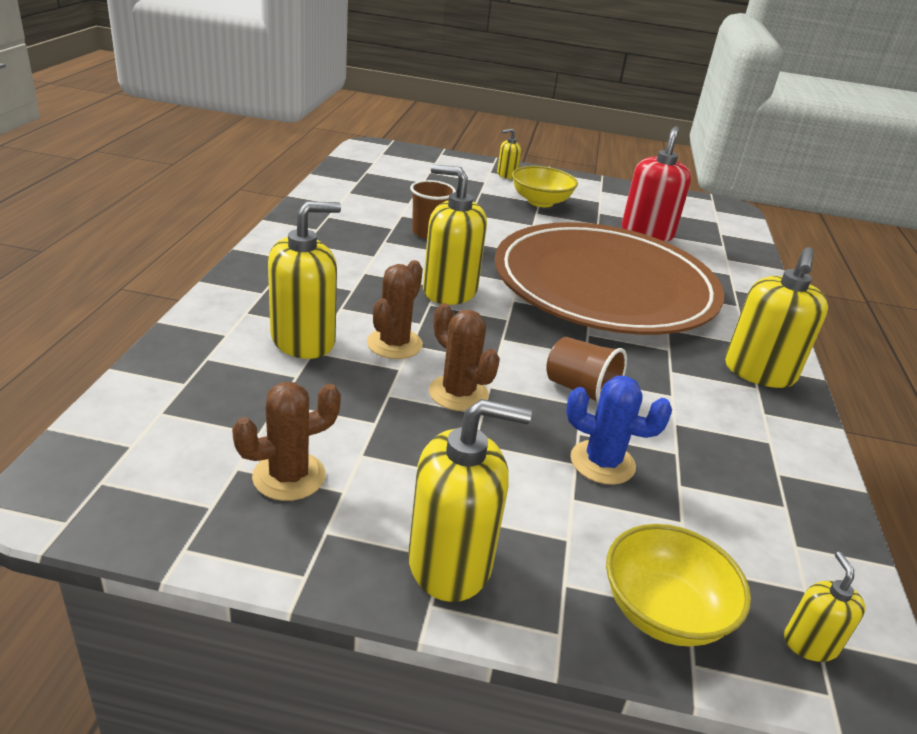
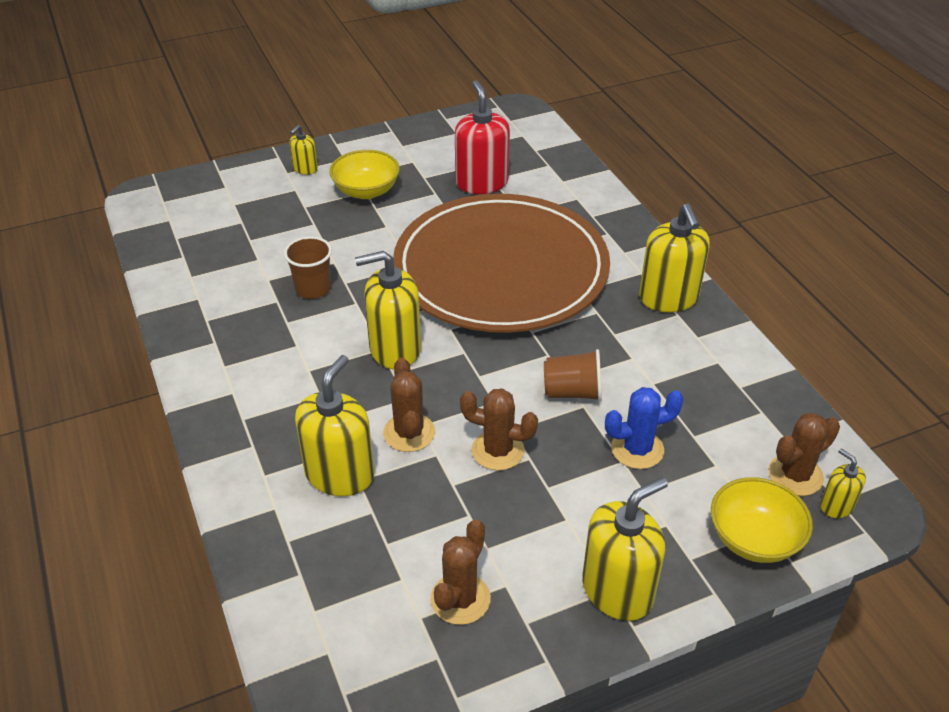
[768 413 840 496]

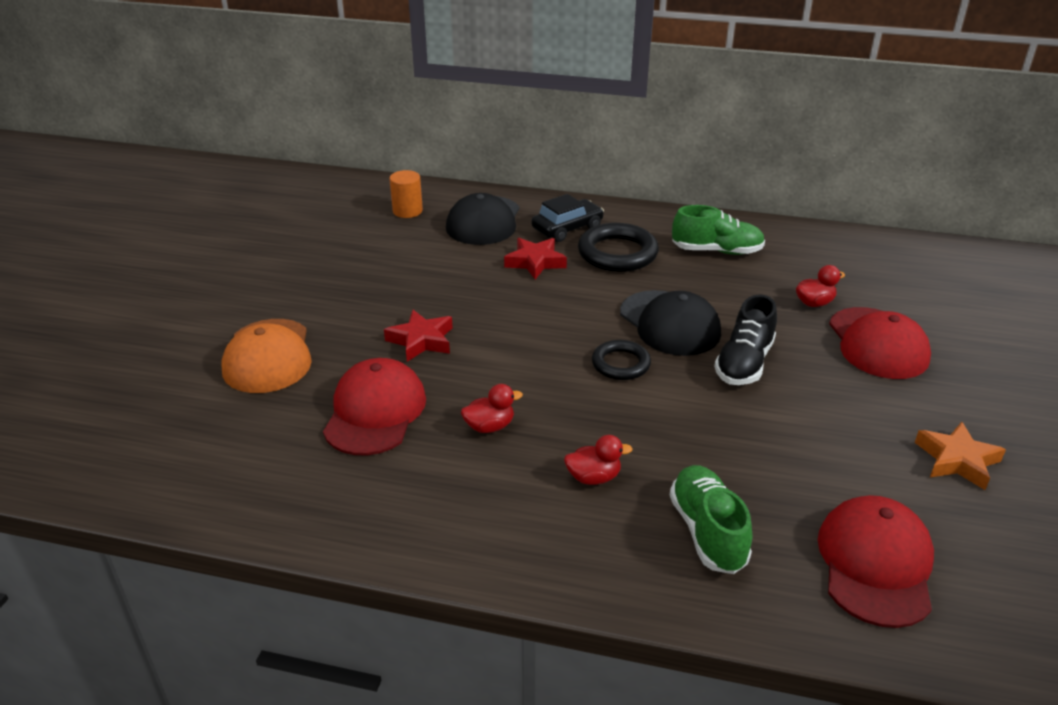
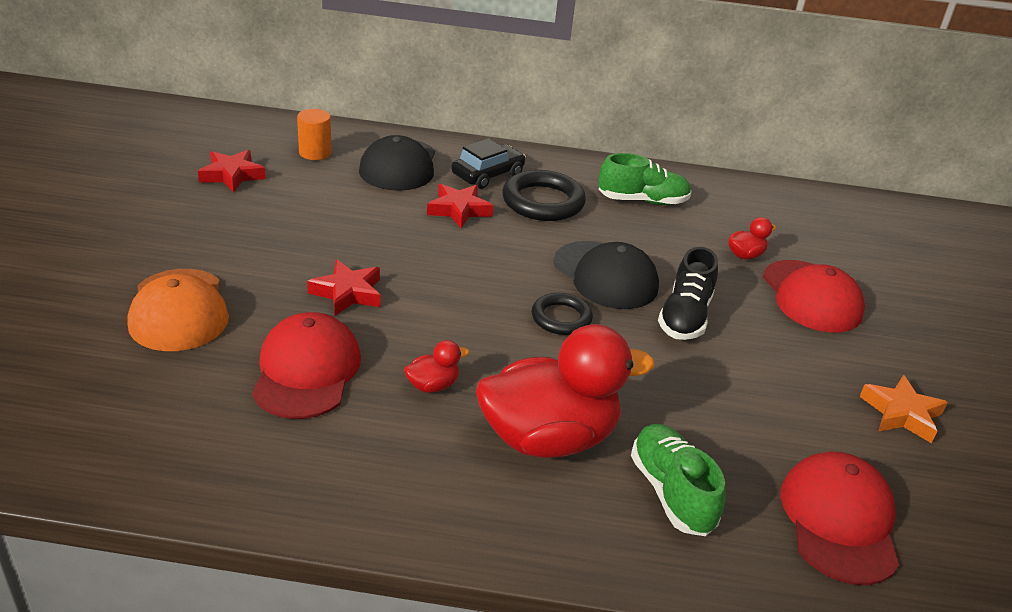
[476 324 654 458]
[198 150 266 192]

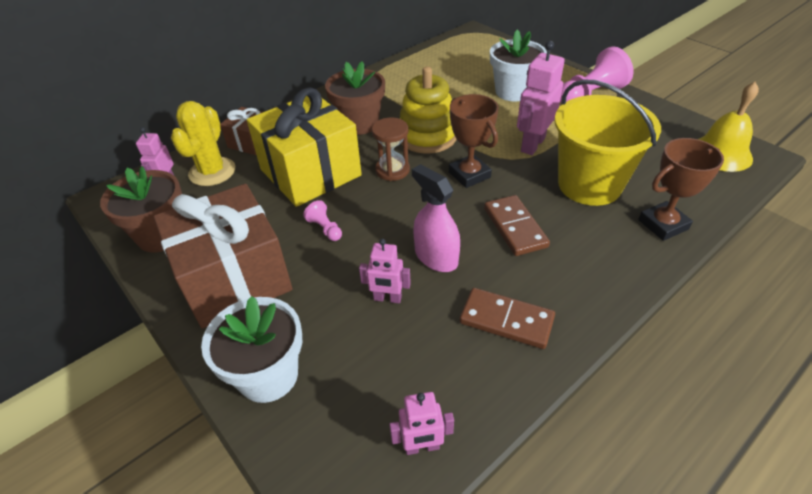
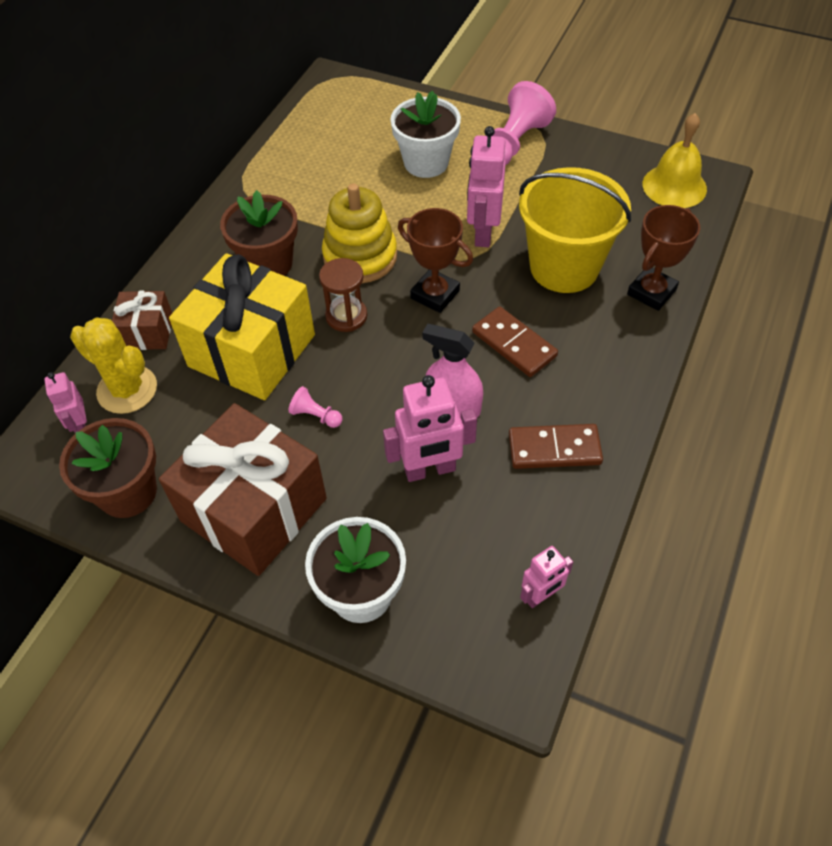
[70 317 157 414]
[383 375 477 482]

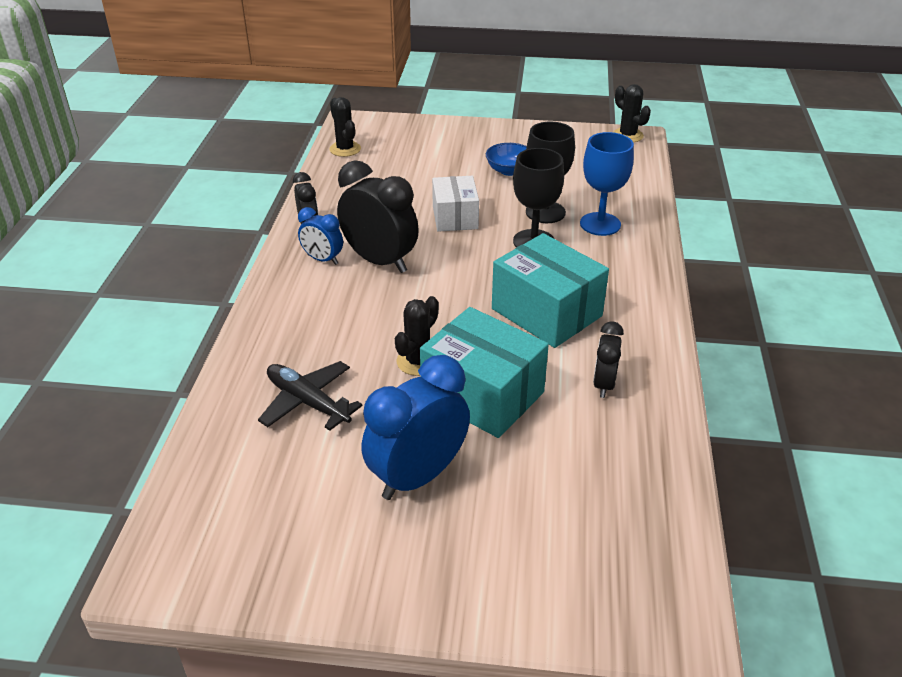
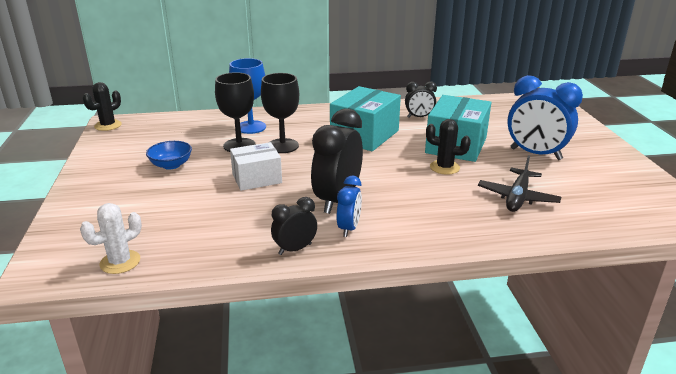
[80 203 142 274]

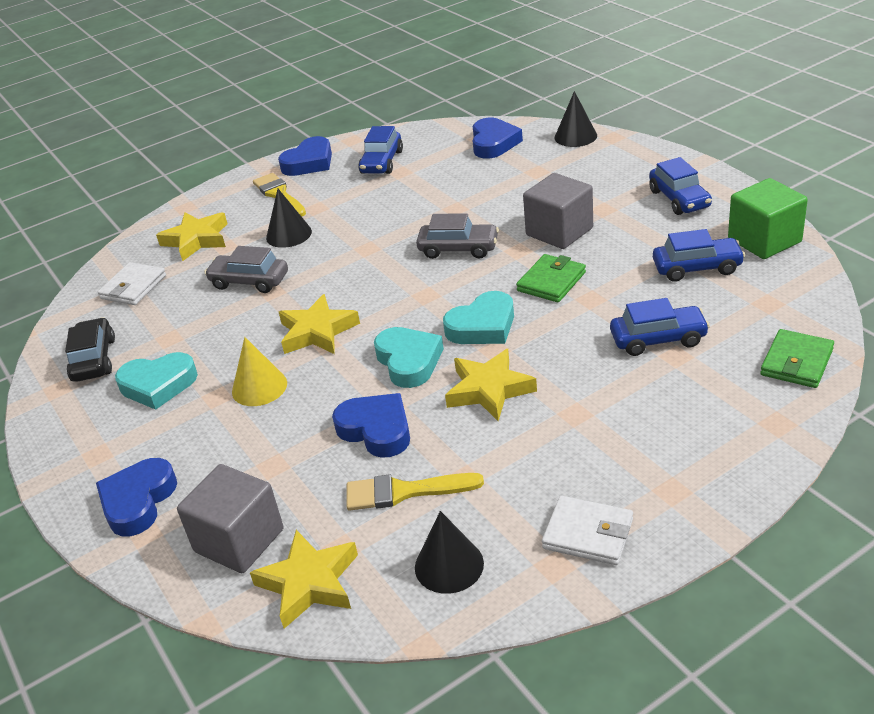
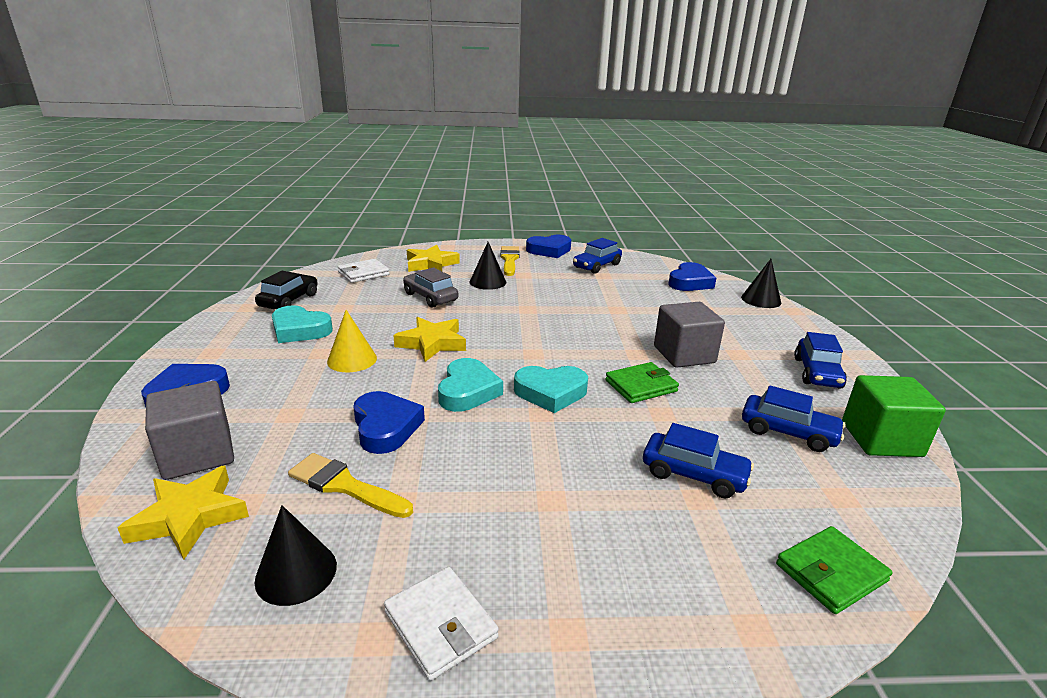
[416 213 499 259] (first image)
[445 349 537 421] (first image)

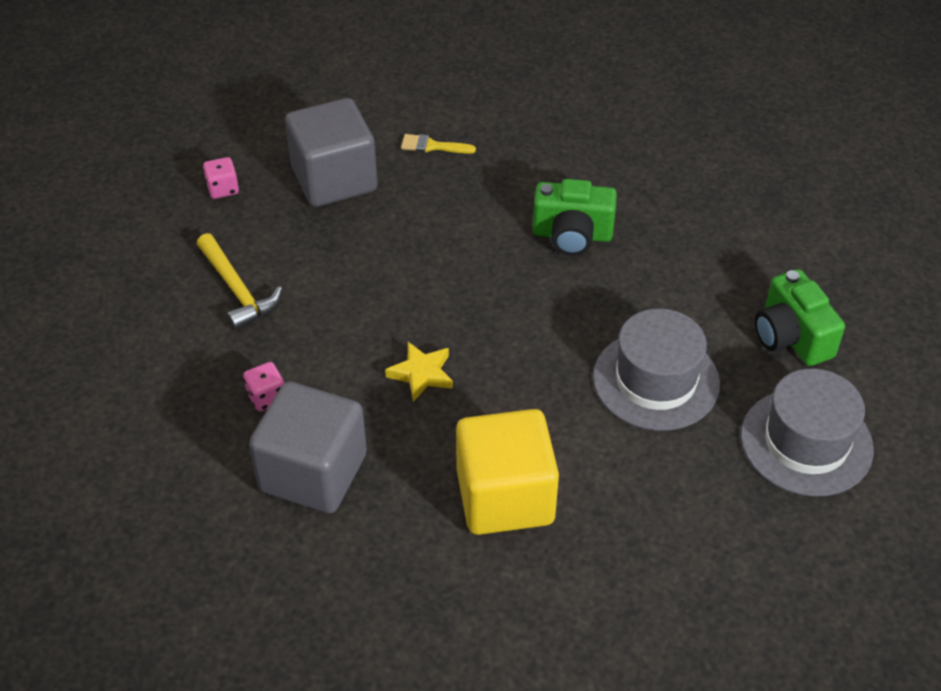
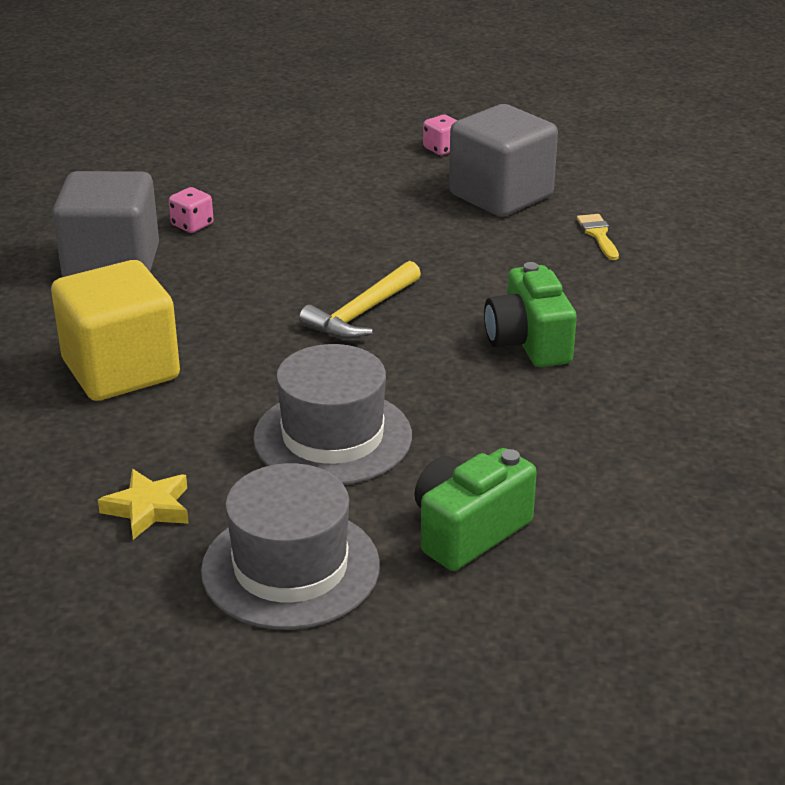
[299 261 421 339]
[98 469 189 540]

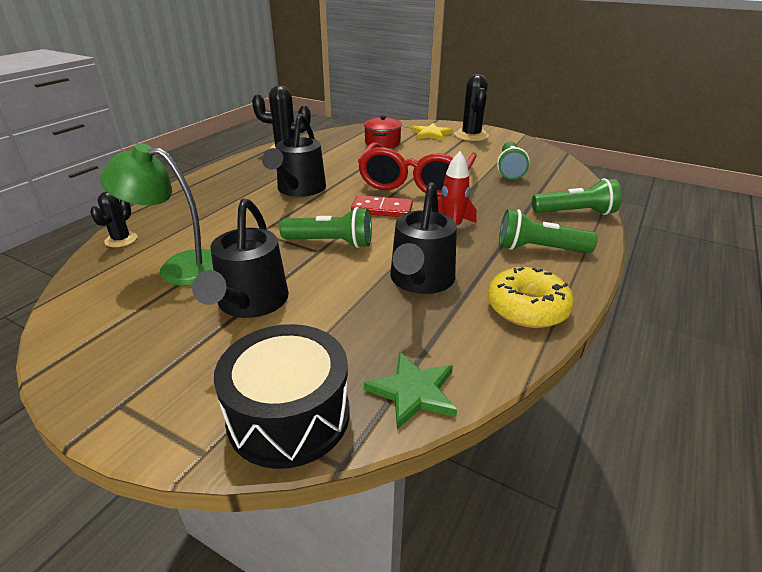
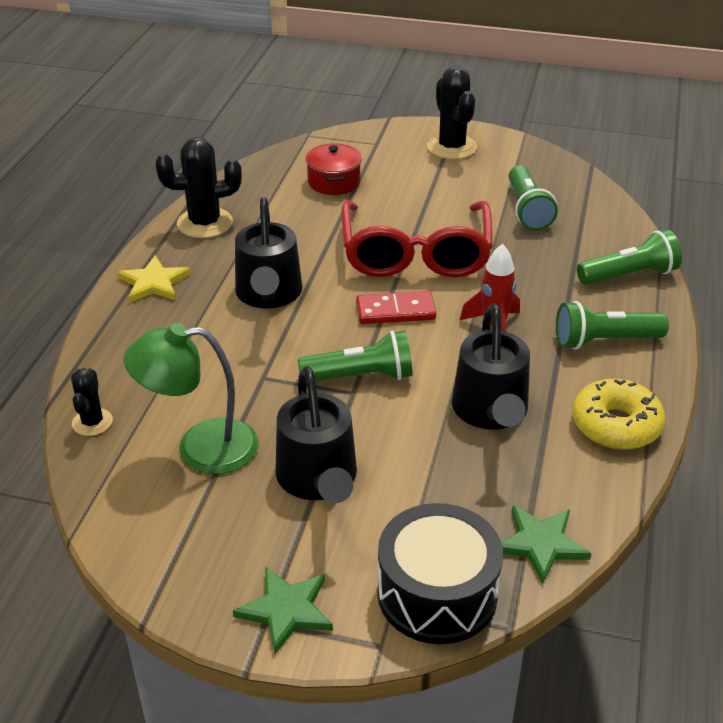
[117 256 191 303]
[233 567 333 654]

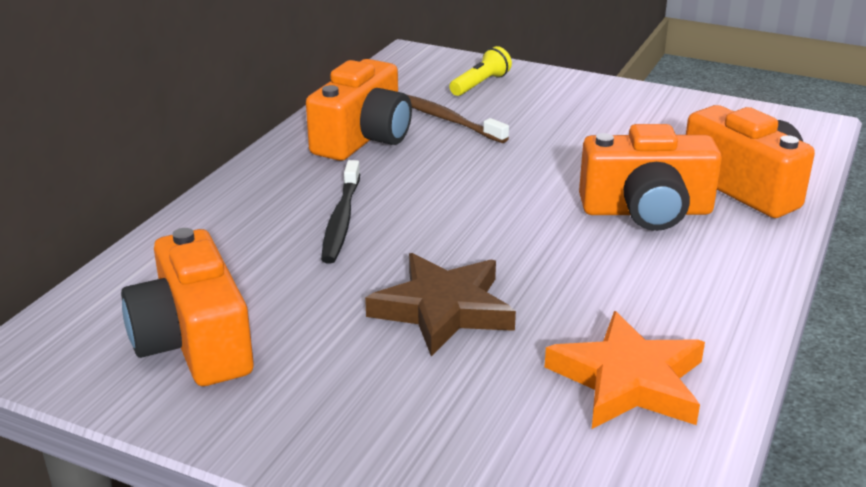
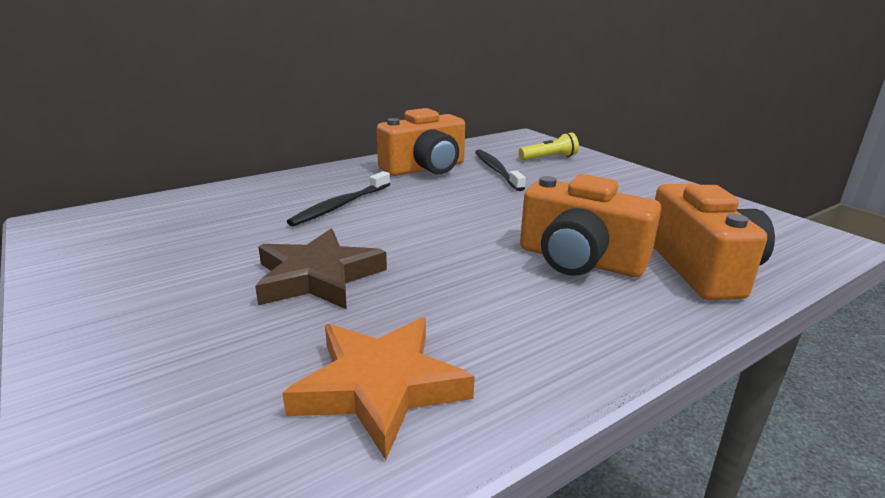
[121 228 254 386] (first image)
[475 150 526 191]

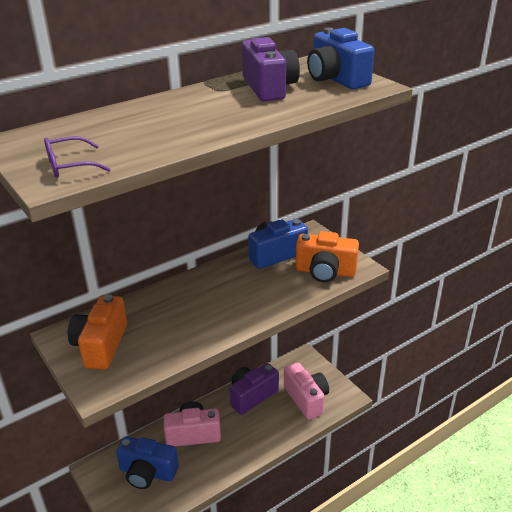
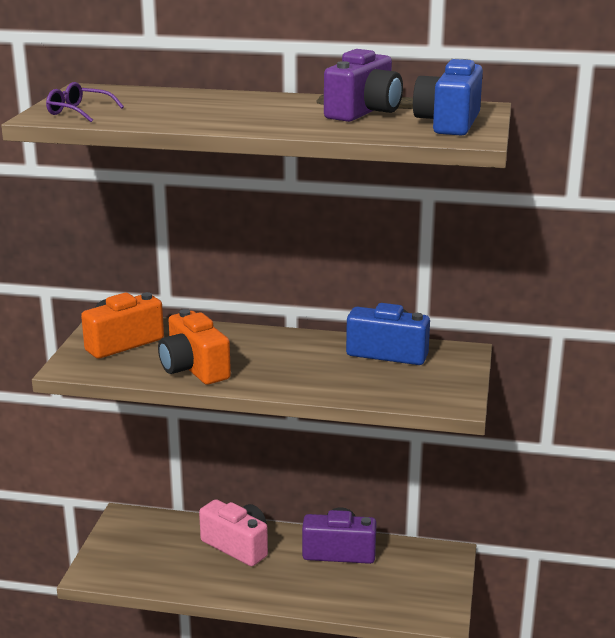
[116 436 179 489] (first image)
[284 363 329 420] (first image)
[158 309 231 385]

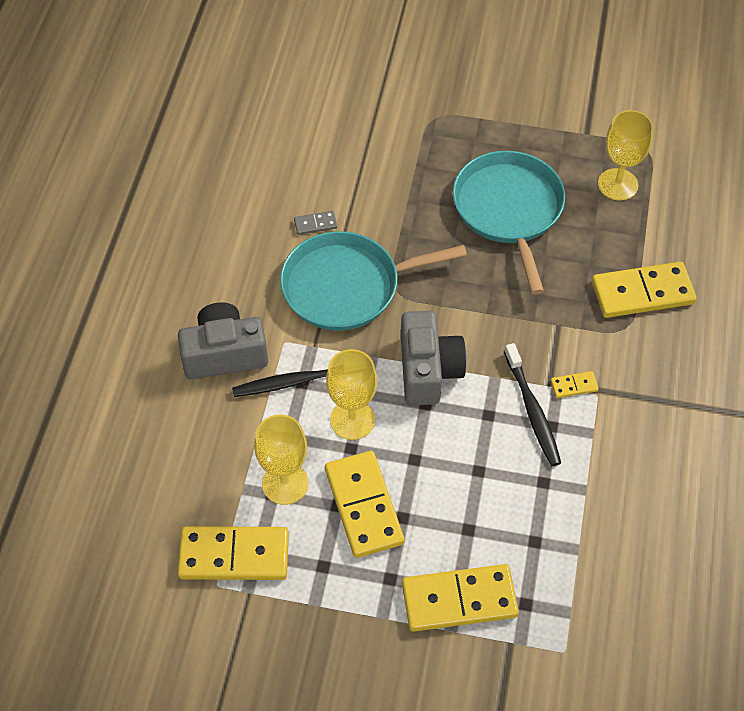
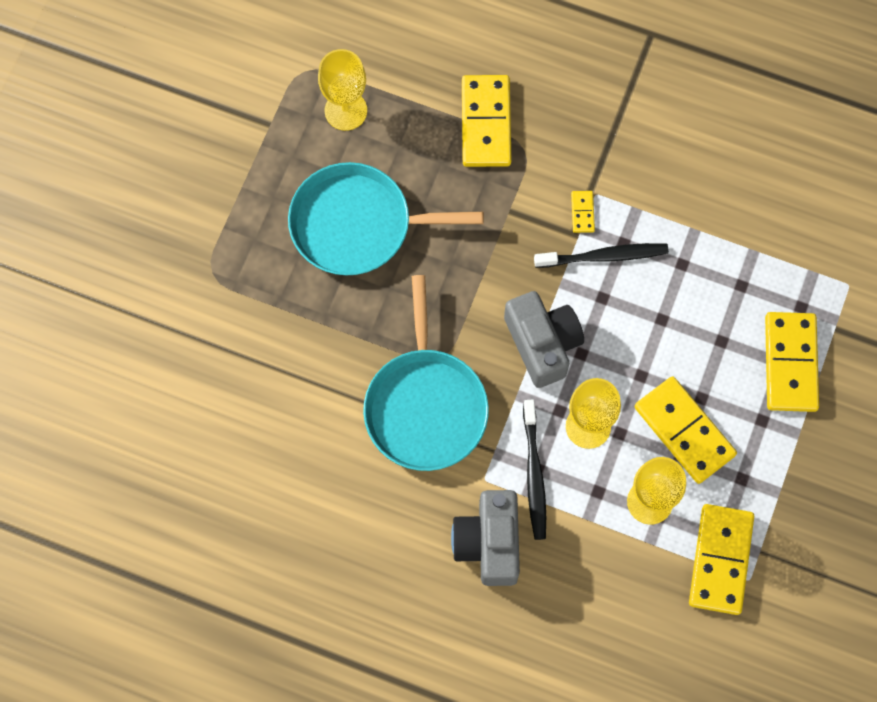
[294 211 337 235] (first image)
[635 376 737 484]
[504 291 584 388]

